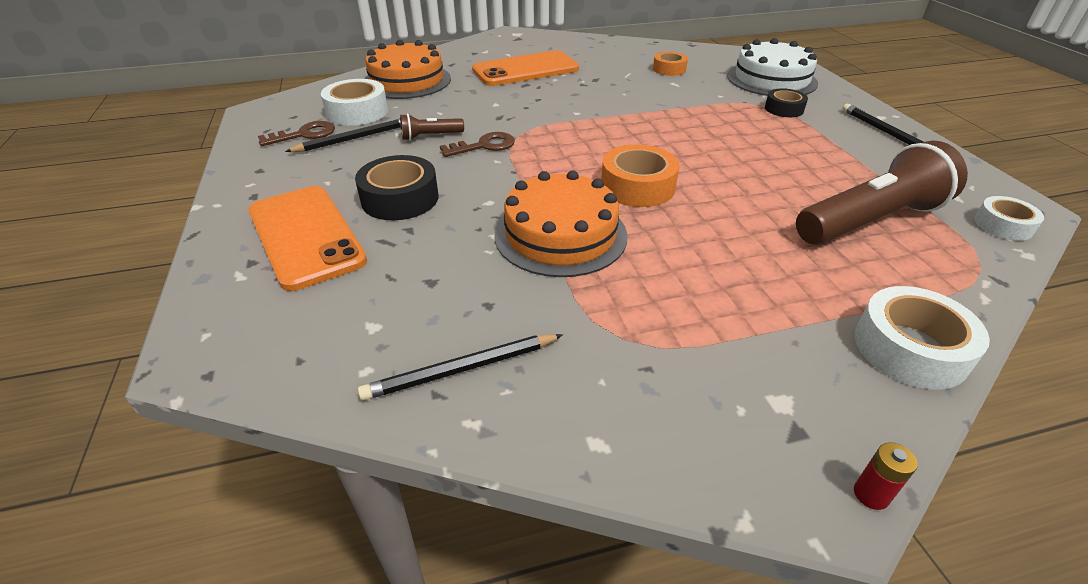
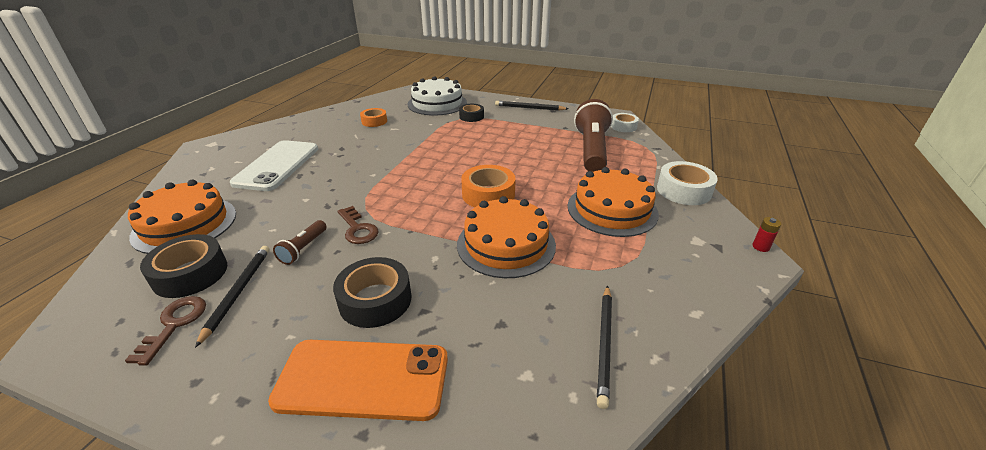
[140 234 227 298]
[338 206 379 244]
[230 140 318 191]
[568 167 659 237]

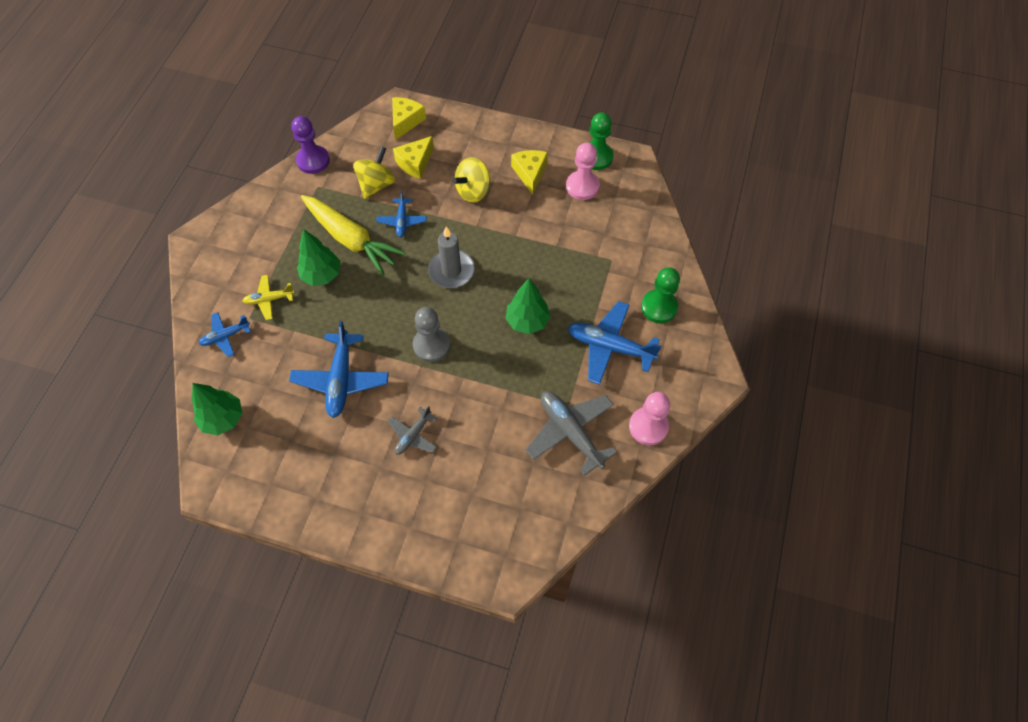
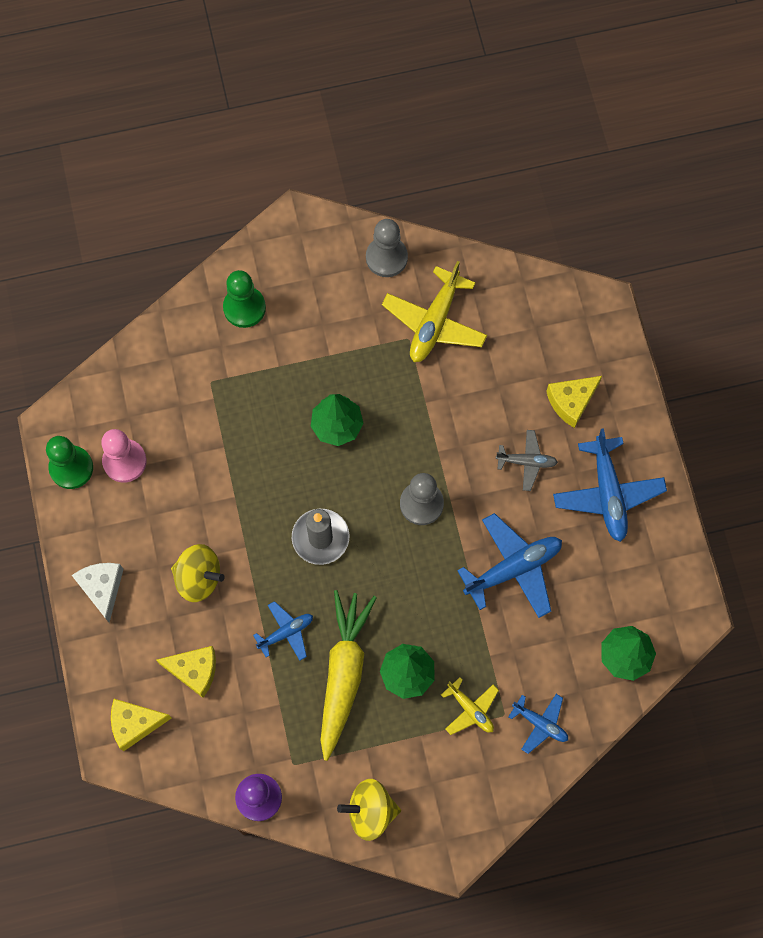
[337 779 401 841]
[546 376 602 428]
[382 261 487 362]
[553 428 667 542]
[366 219 408 277]
[72 563 124 623]

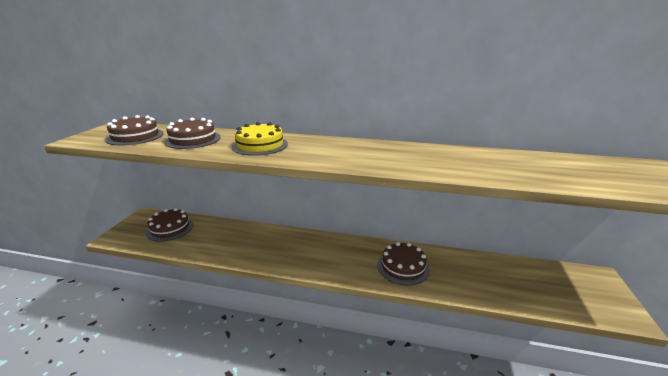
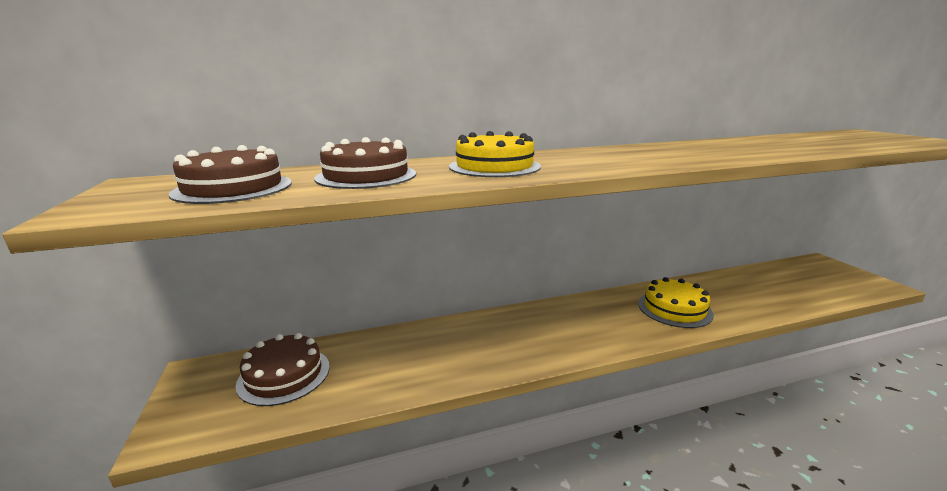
[638 277 714 328]

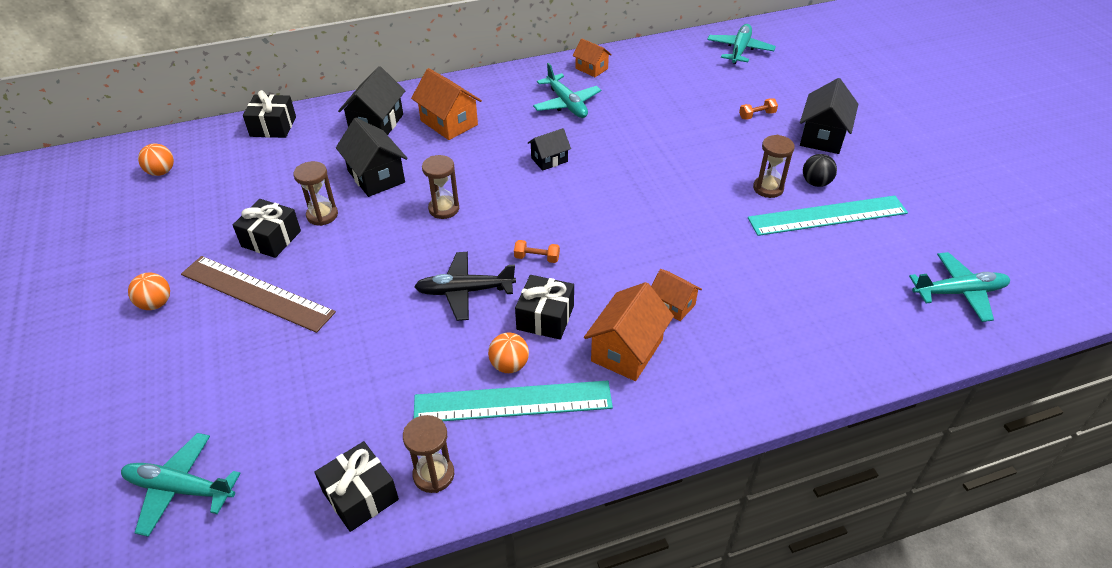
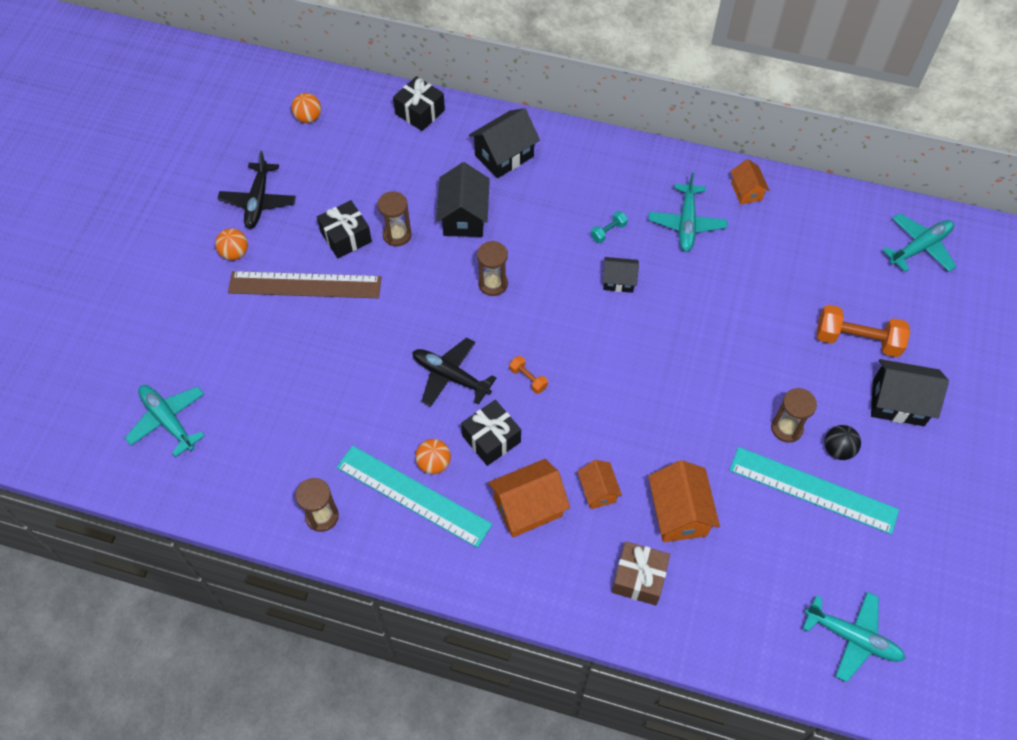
[228 271 381 298]
[314 441 399 532] (first image)
[648 460 720 542]
[817 305 910 357]
[871 359 949 426]
[217 151 296 229]
[591 211 628 243]
[612 541 670 606]

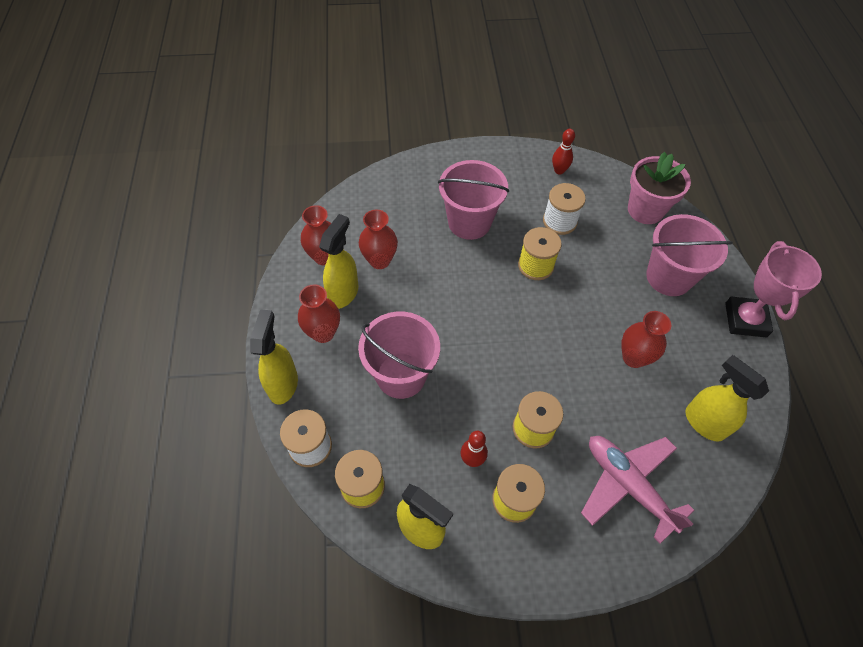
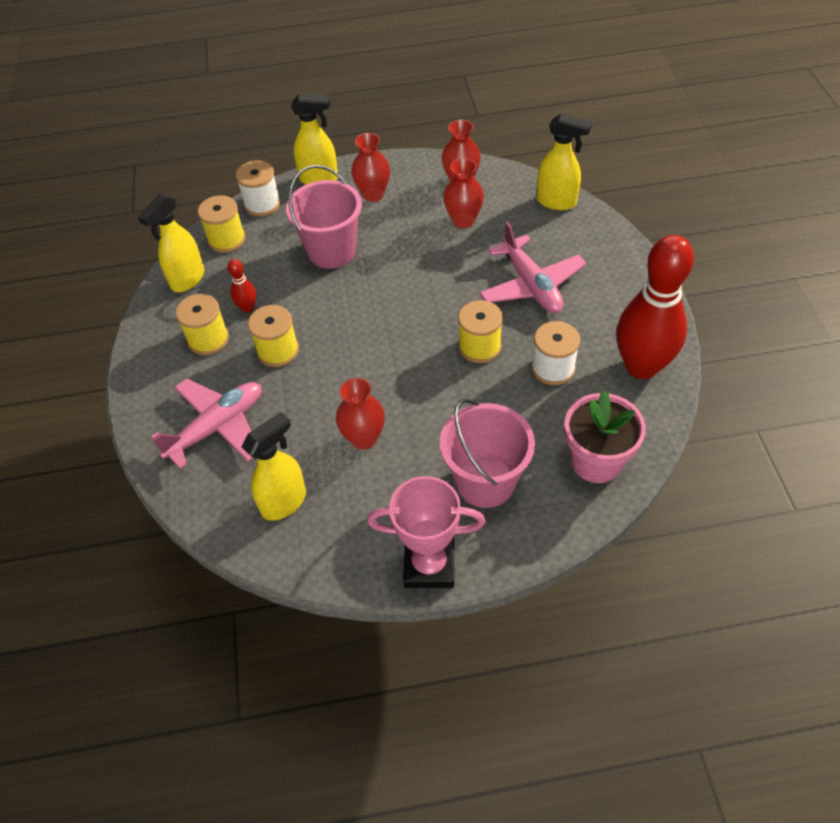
[537 113 592 210]
[479 221 586 313]
[616 235 694 379]

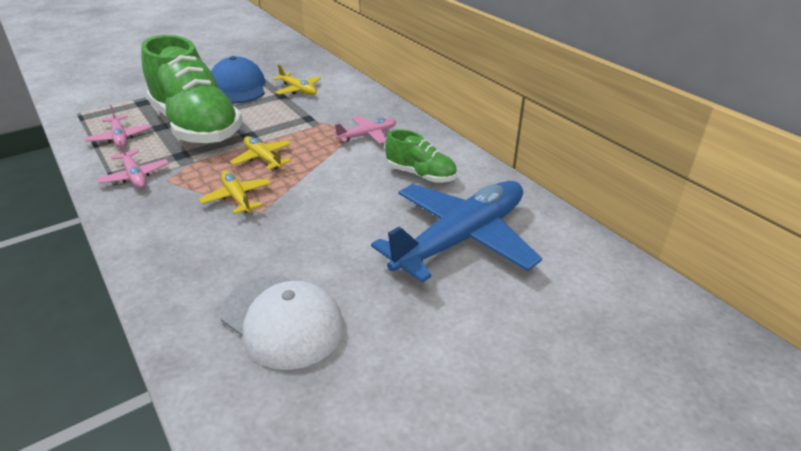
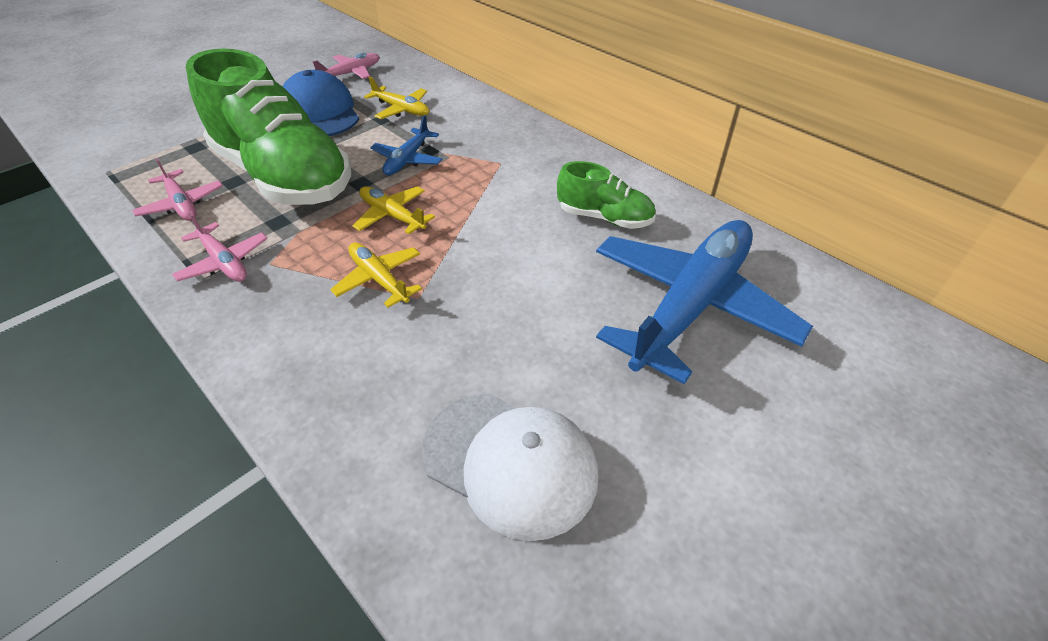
[313 53 379 79]
[370 115 442 175]

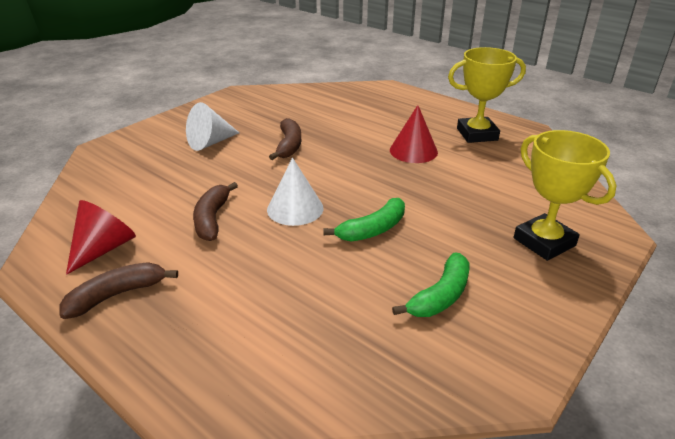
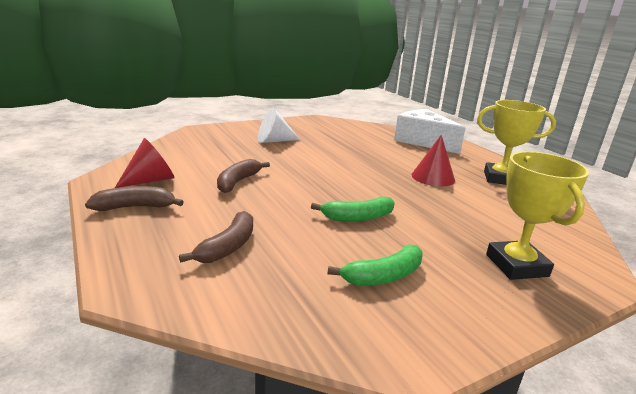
[267 157 324 226] (first image)
[179 211 253 263]
[394 109 466 154]

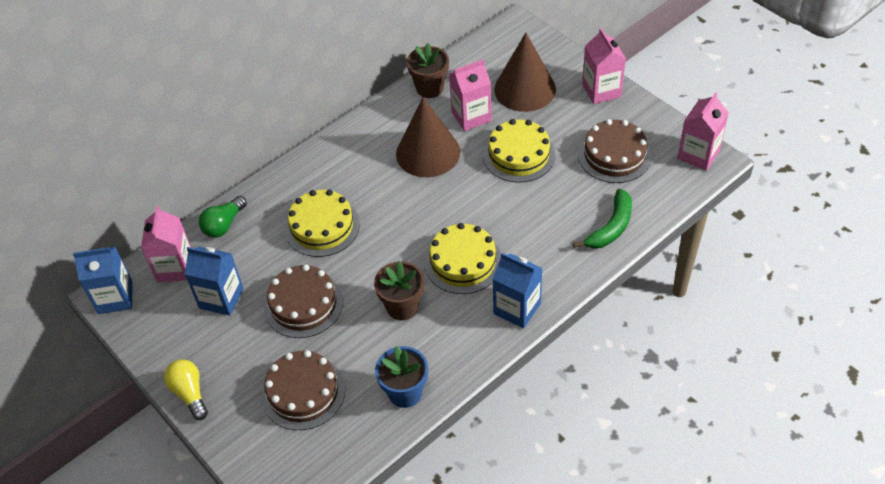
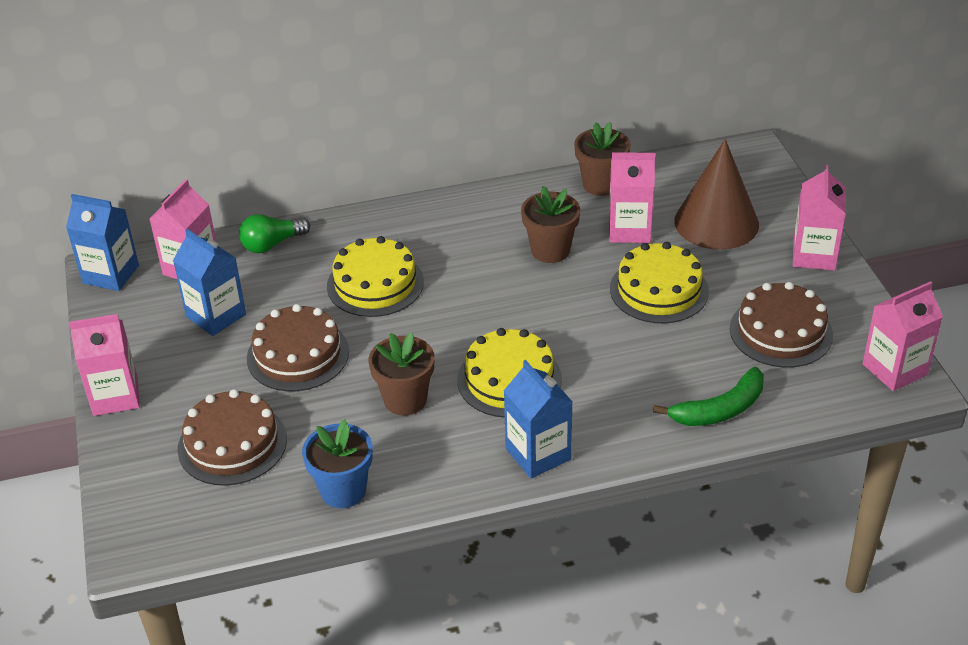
[69 314 140 416]
[521 186 580 263]

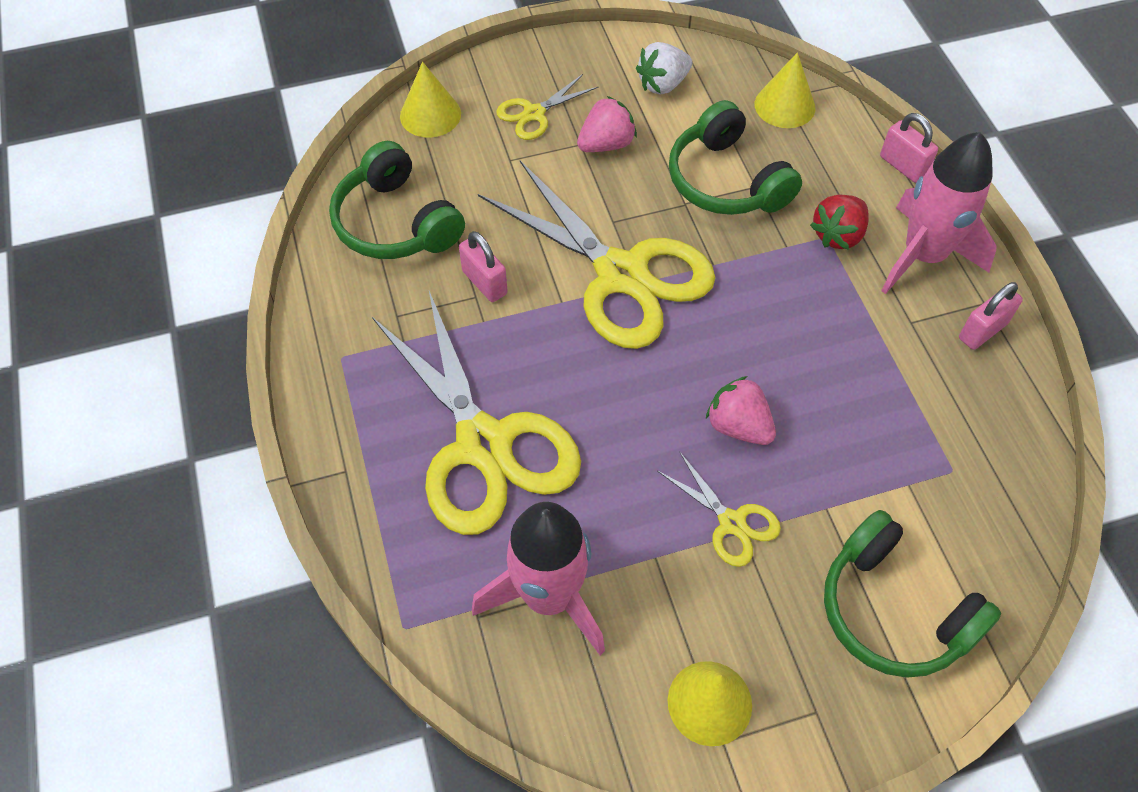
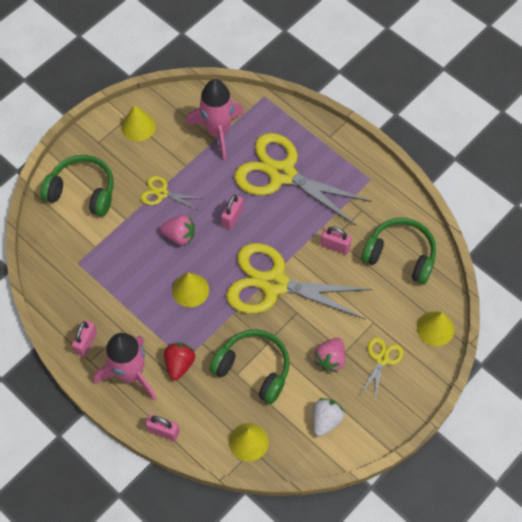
[172 273 209 307]
[221 194 243 230]

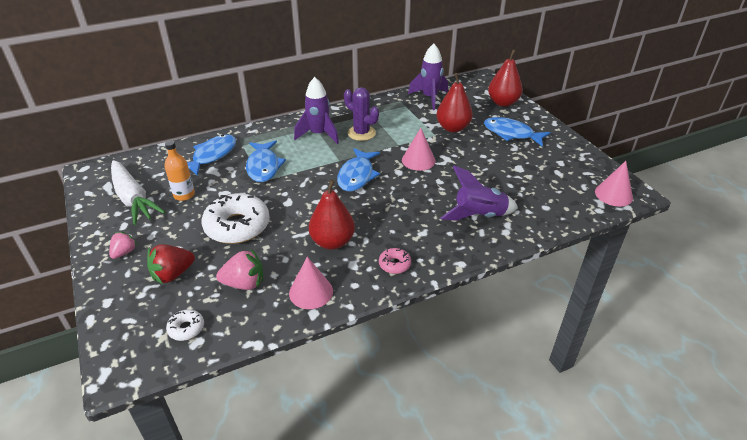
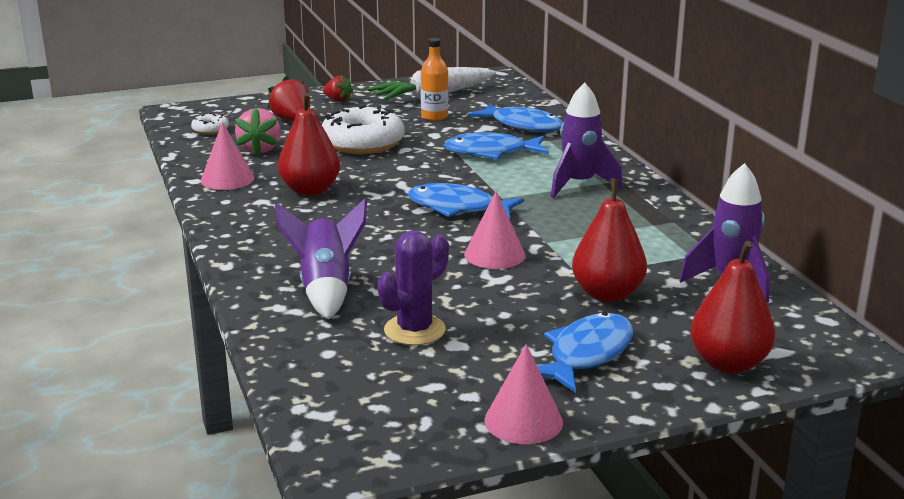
[323 75 353 102]
[378 230 449 345]
[379 248 411 274] (first image)
[485 344 563 444]

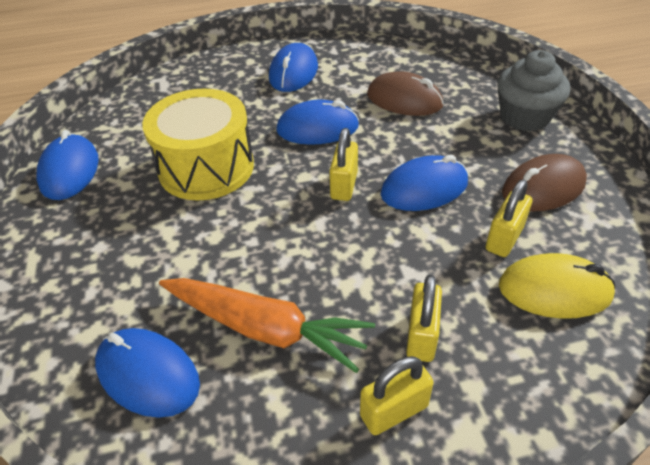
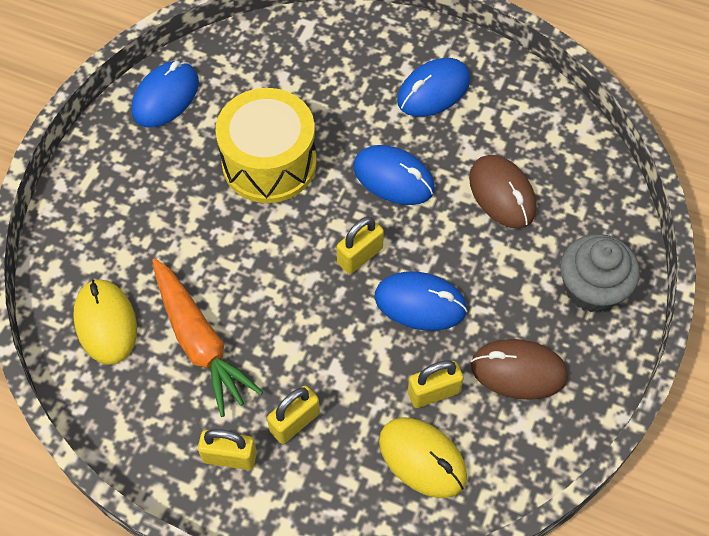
[73 279 137 365]

